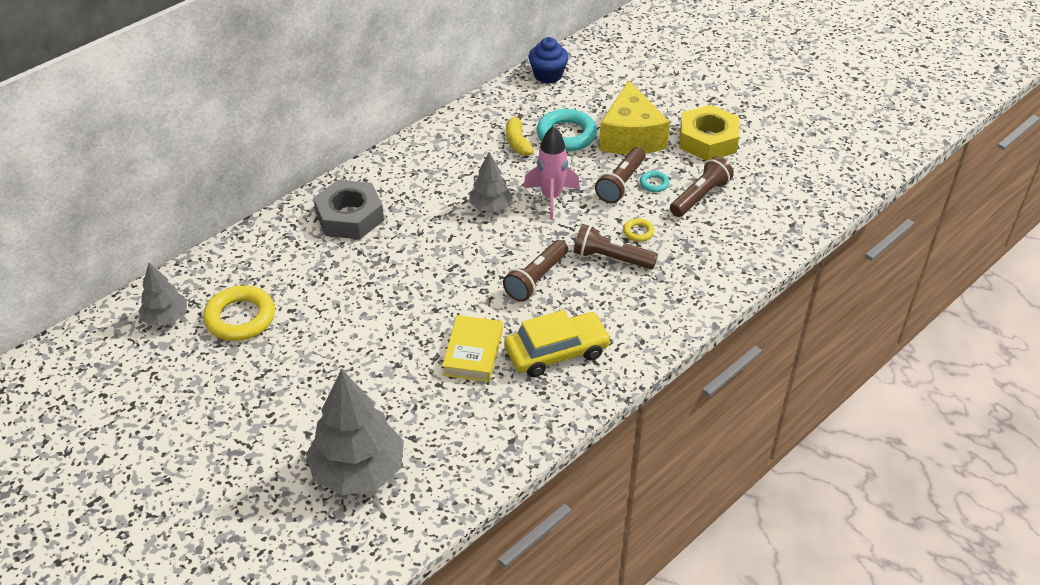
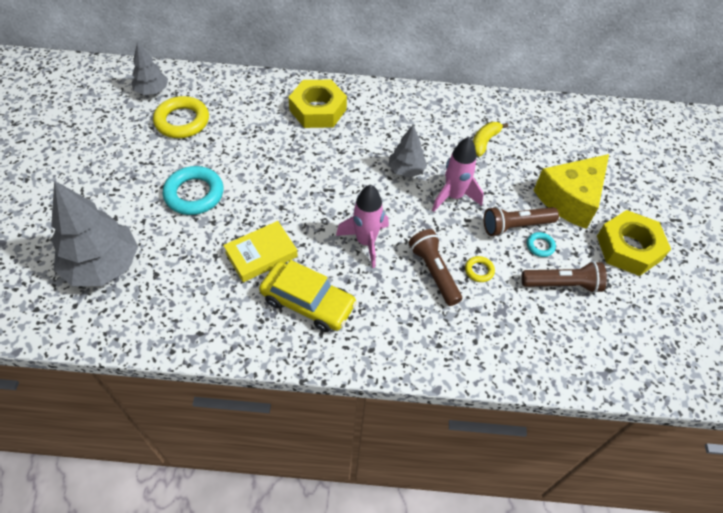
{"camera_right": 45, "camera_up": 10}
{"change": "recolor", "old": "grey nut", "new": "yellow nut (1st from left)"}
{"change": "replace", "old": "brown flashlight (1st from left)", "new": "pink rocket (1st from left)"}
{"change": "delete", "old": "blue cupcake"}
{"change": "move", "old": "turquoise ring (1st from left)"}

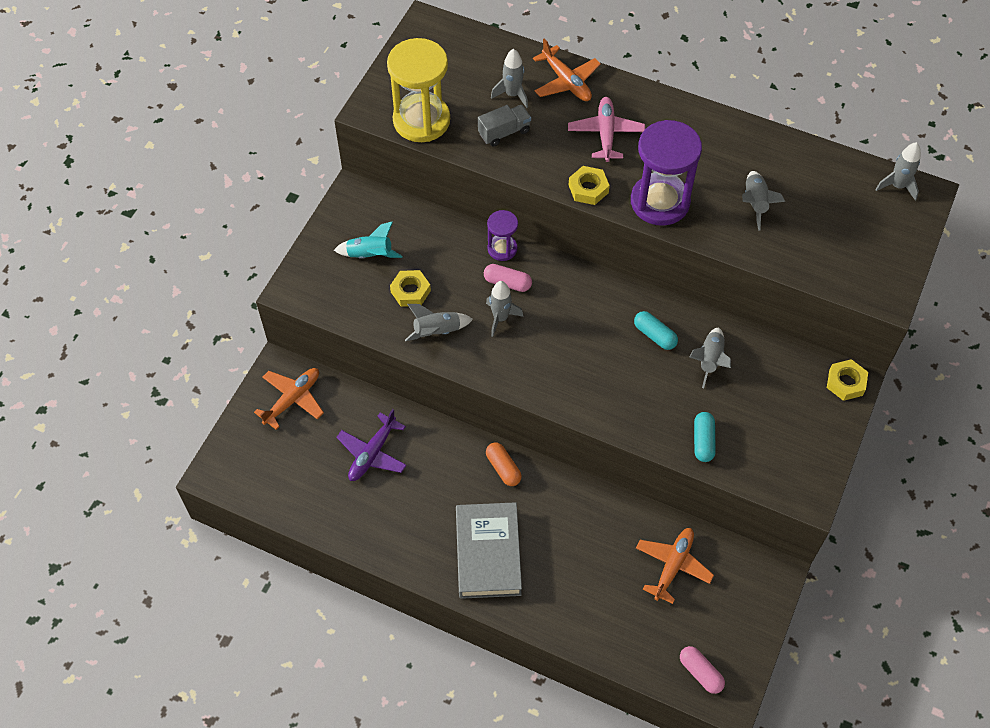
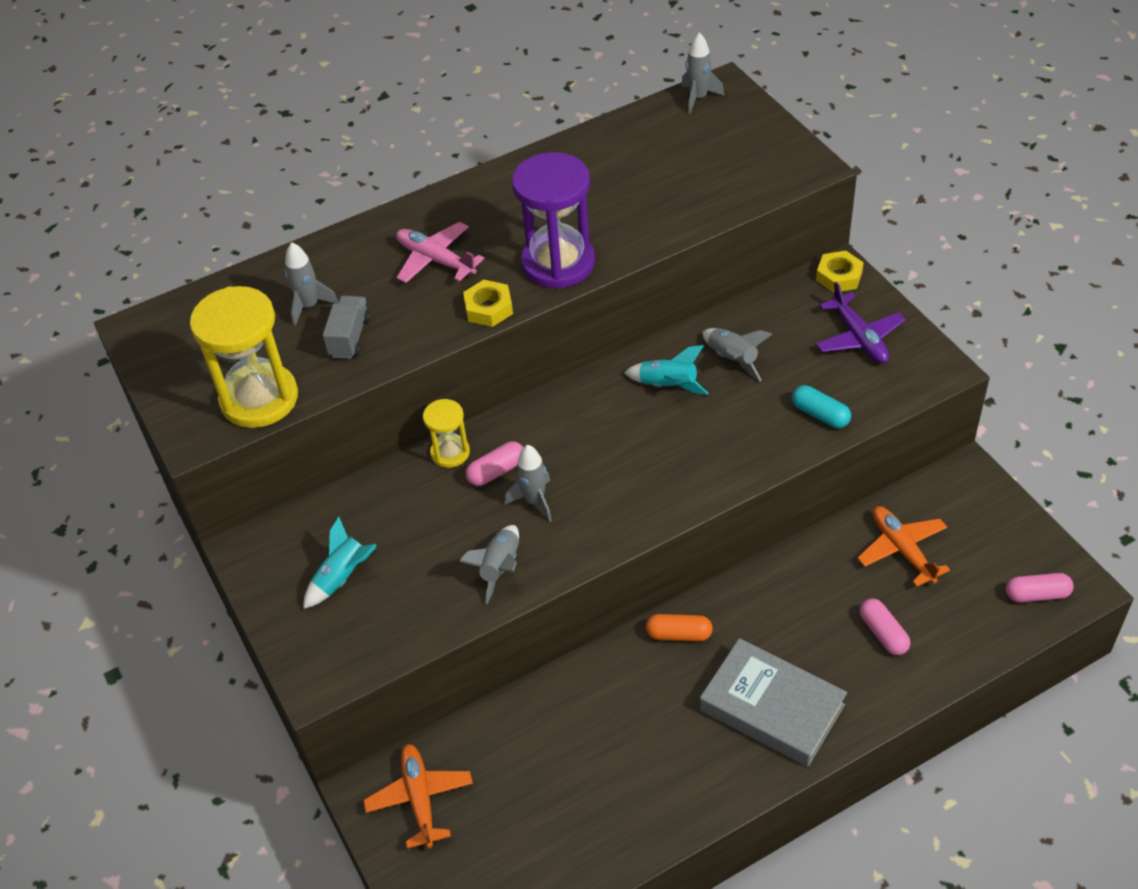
{"camera_right": -50, "camera_up": -10}
{"change": "move", "old": "purple plane"}
{"change": "delete", "old": "yellow nut (1st from left)"}
{"change": "recolor", "old": "purple hourglass (1st from left)", "new": "yellow hourglass (2nd from left)"}
{"change": "delete", "old": "orange plane (2nd from left)"}
{"change": "replace", "old": "turquoise capsule (1st from left)", "new": "turquoise rocket (2nd from left)"}
{"change": "delete", "old": "grey rocket (5th from left)"}
{"change": "insert", "new": "pink capsule (2nd from left)"}

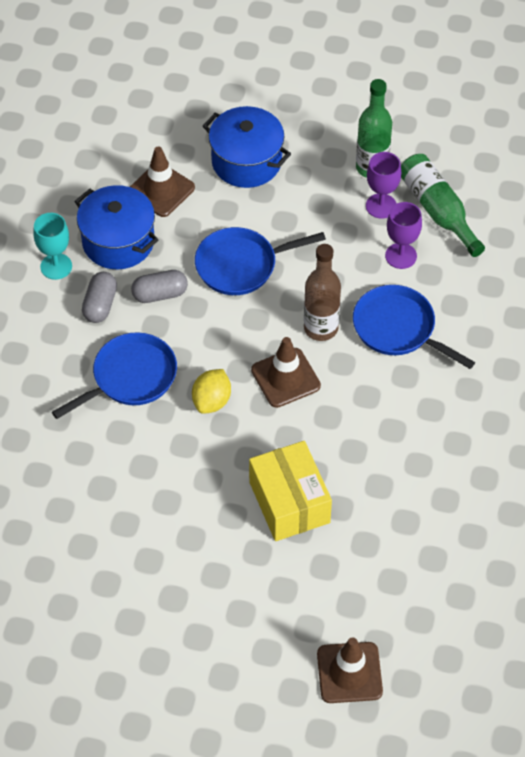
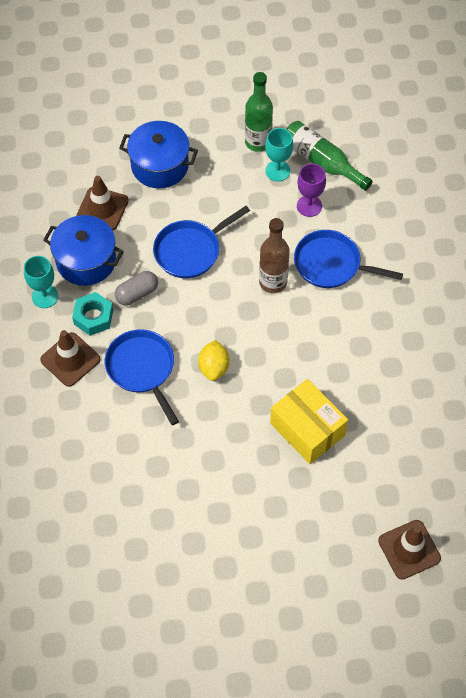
{"camera_right": -20, "camera_up": 5}
{"change": "rotate", "old": "blue pan (1st from left)", "degrees": -60}
{"change": "replace", "old": "grey capsule (1st from left)", "new": "turquoise nut"}
{"change": "move", "old": "brown traffic cone (2nd from left in the first image)", "new": "brown traffic cone (1st from left)"}
{"change": "recolor", "old": "purple goblet (1st from left)", "new": "turquoise goblet (2nd from left)"}

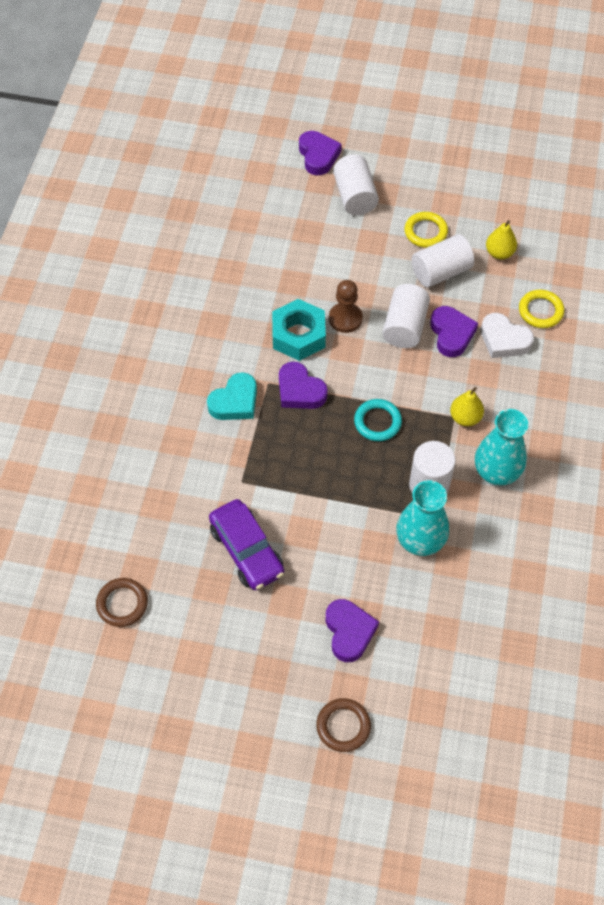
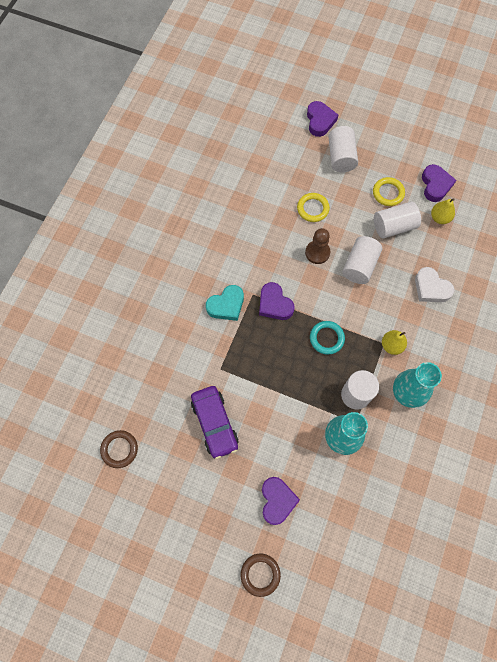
{"camera_right": 10, "camera_up": 10}
{"change": "delete", "old": "turquoise nut"}
{"change": "move", "old": "purple heart (4th from left)"}
{"change": "move", "old": "yellow ring (2nd from left in the first image)", "new": "yellow ring (1st from left)"}

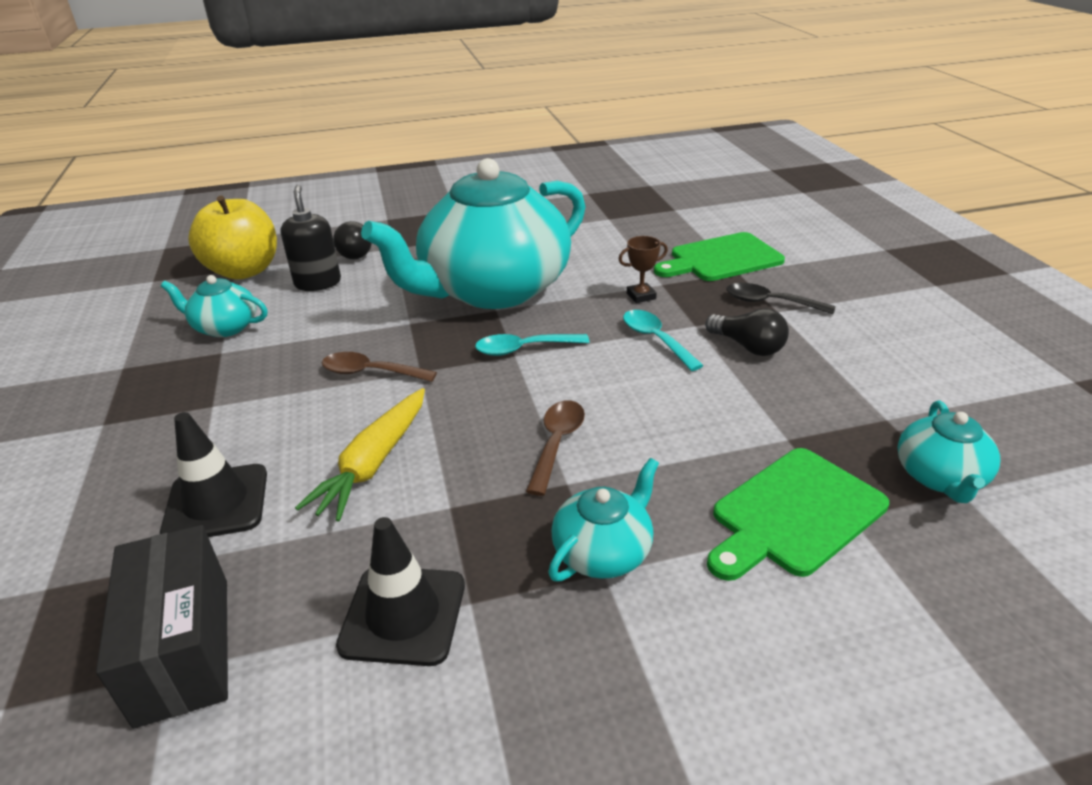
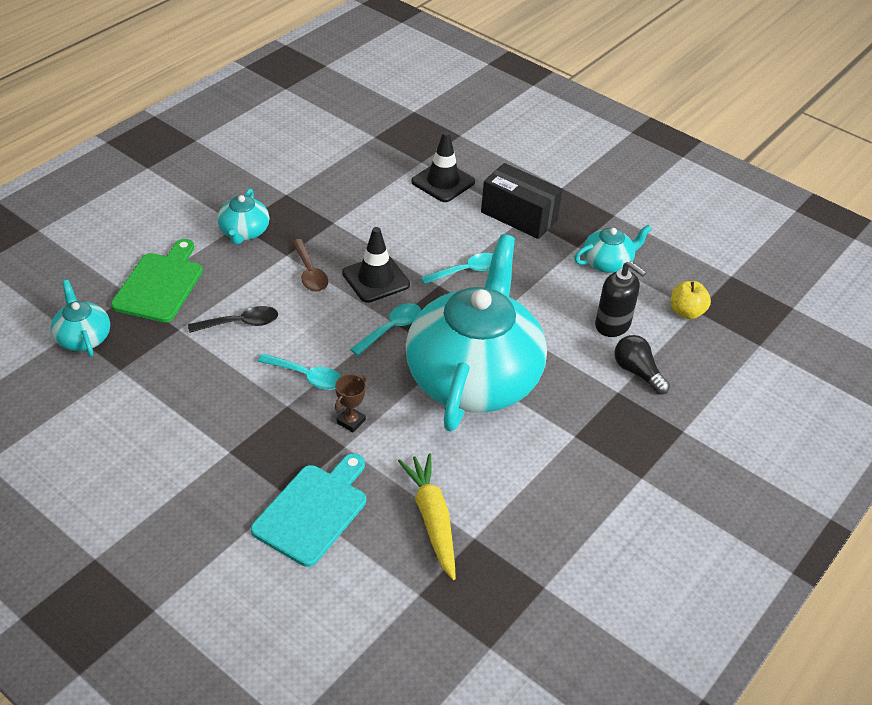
{"camera_right": 140, "camera_up": 10}
{"change": "move", "old": "black box"}
{"change": "resize", "old": "yellow apple", "factor": 0.53}
{"change": "move", "old": "yellow carrot"}
{"change": "recolor", "old": "brown spoon (1st from left)", "new": "turquoise spoon (3rd from left)"}
{"change": "move", "old": "black traffic cone (2nd from left in the first image)", "new": "black traffic cone (1st from left)"}
{"change": "recolor", "old": "green cutting board (1st from left)", "new": "turquoise cutting board"}
{"change": "delete", "old": "black light bulb (2nd from left)"}
{"change": "move", "old": "black spoon"}

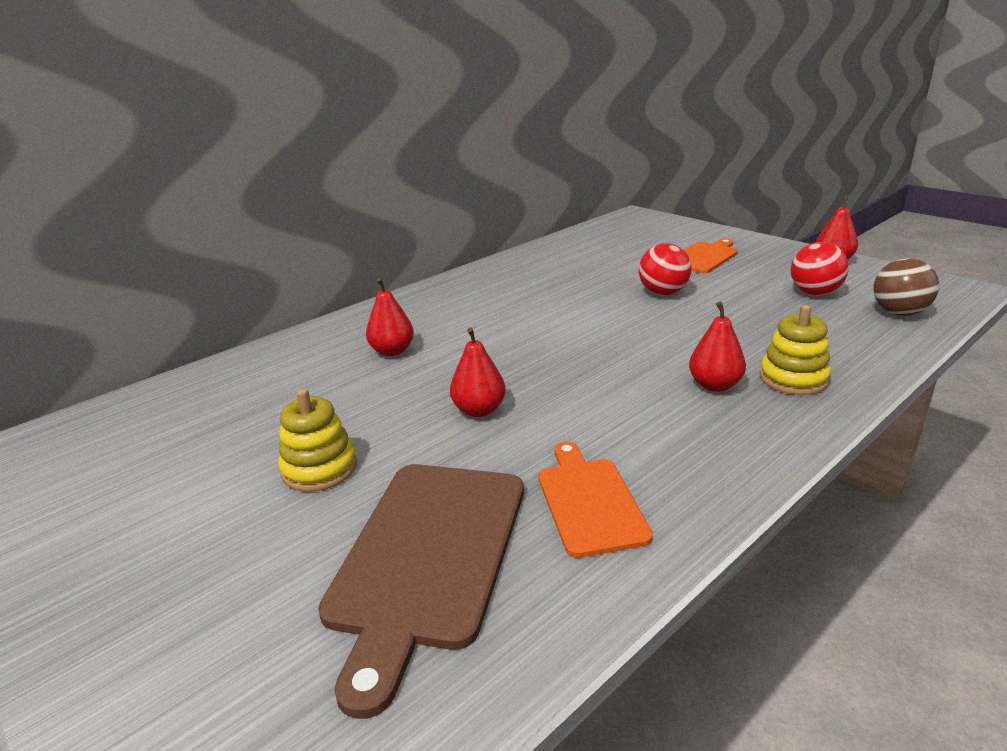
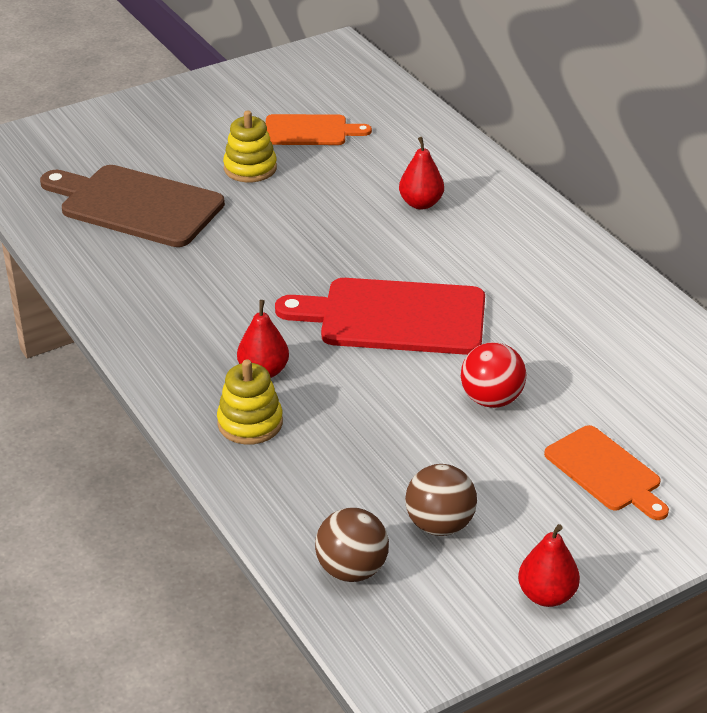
{"camera_right": 100, "camera_up": 10}
{"change": "delete", "old": "red pear (2nd from left)"}
{"change": "move", "old": "orange cutting board (1st from left)"}
{"change": "recolor", "old": "red ball (2nd from left)", "new": "brown ball (2nd from left)"}
{"change": "insert", "new": "red cutting board"}

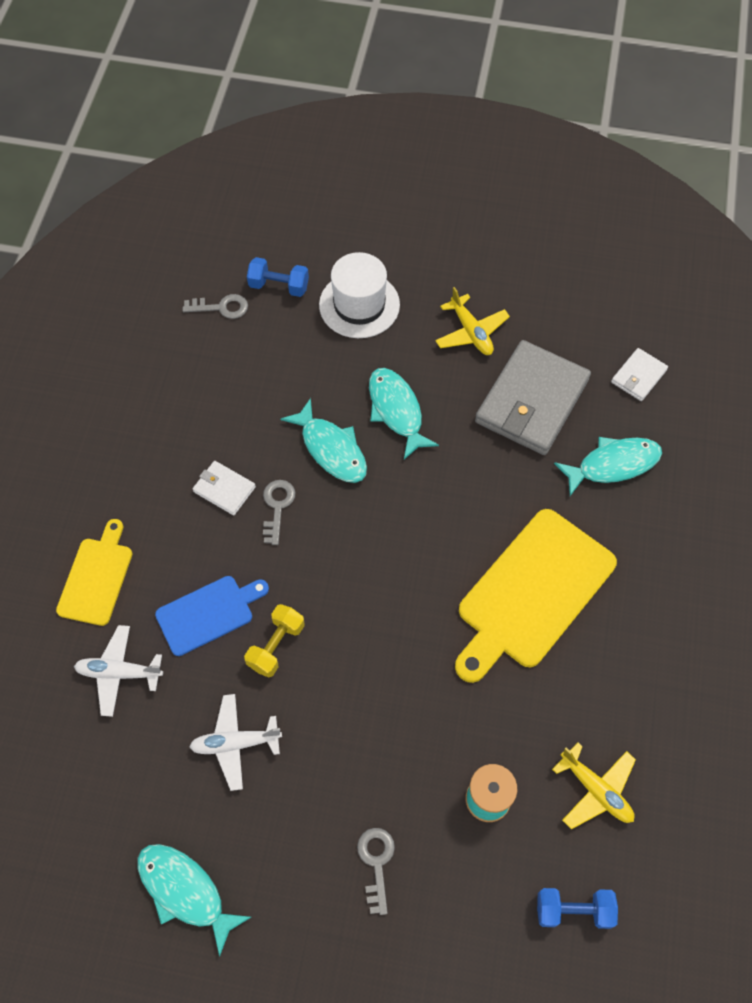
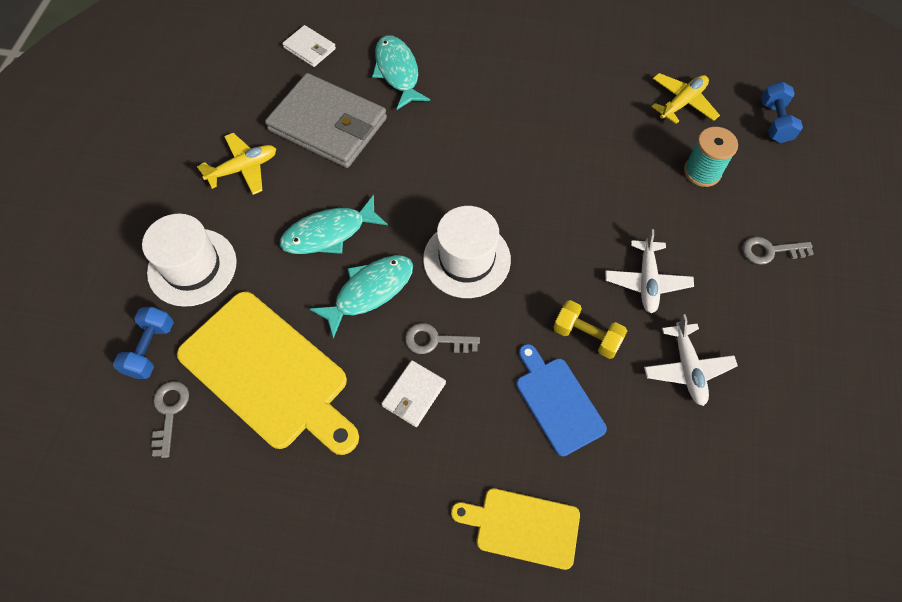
{"camera_right": -90, "camera_up": 0}
{"change": "move", "old": "white plane (1st from left)"}
{"change": "delete", "old": "turquoise fish (1st from left)"}
{"change": "move", "old": "yellow cutting board (2nd from left in the first image)", "new": "yellow cutting board (1st from left)"}
{"change": "insert", "new": "white hat (2nd from left)"}

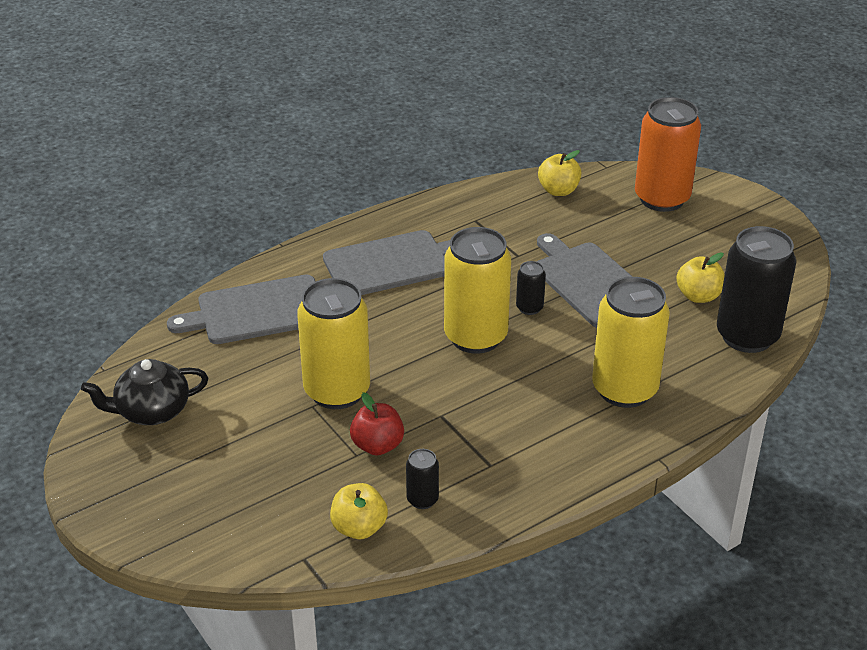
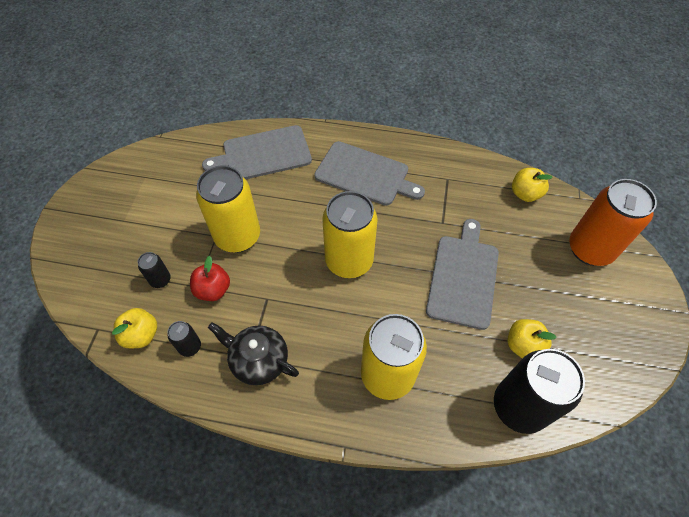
{"camera_right": 45, "camera_up": 20}
{"change": "move", "old": "black teapot"}
{"change": "rotate", "old": "grey cutting board (1st from left)", "degrees": -45}
{"change": "move", "old": "black can (2nd from left in the first image)", "new": "black can (1st from left)"}

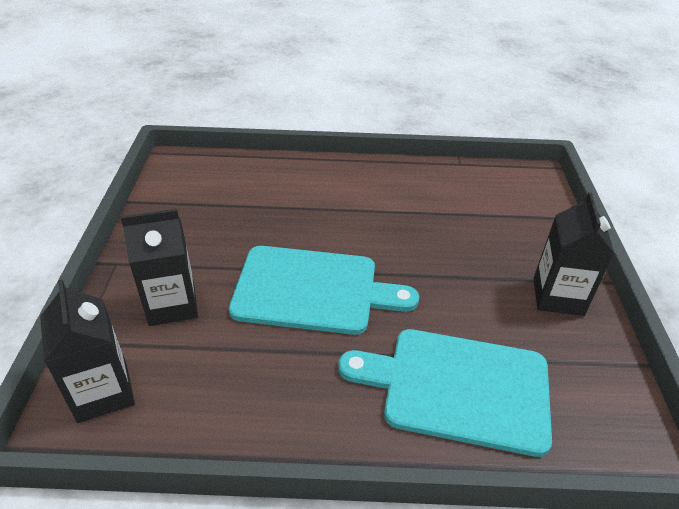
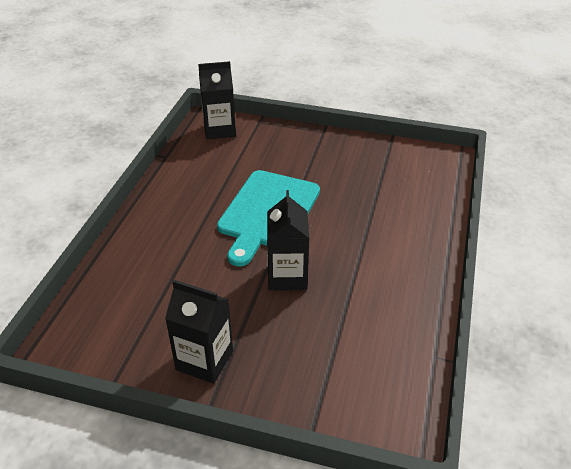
{"camera_right": 105, "camera_up": 0}
{"change": "move", "old": "black carton (2nd from left in the first image)", "new": "black carton (3rd from left)"}
{"change": "delete", "old": "turquoise cutting board (2nd from left)"}

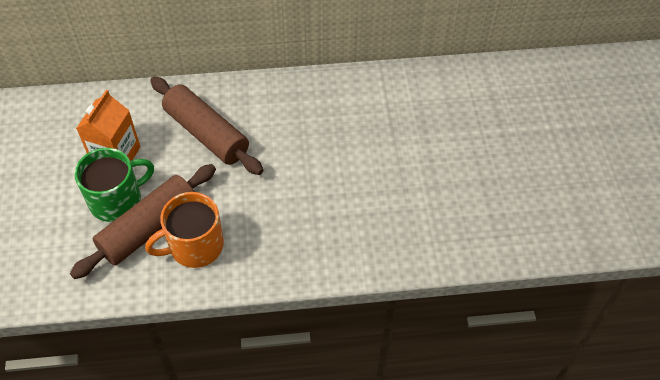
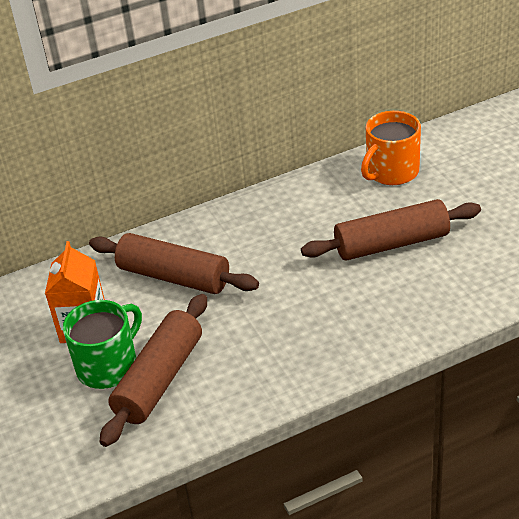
{"camera_right": -15, "camera_up": -15}
{"change": "move", "old": "orange mug"}
{"change": "insert", "new": "brown rolling pin (3rd from left)"}

